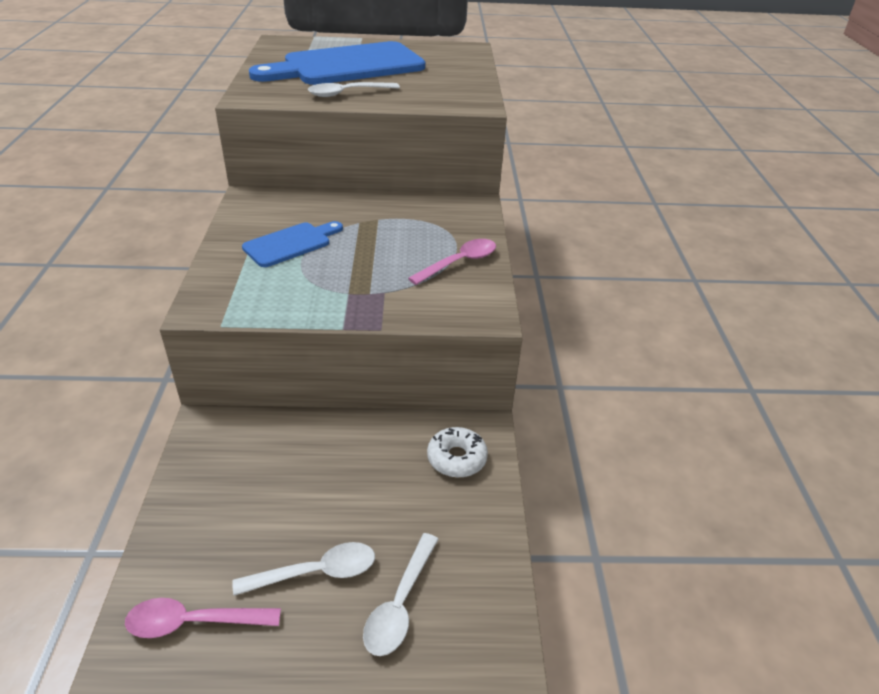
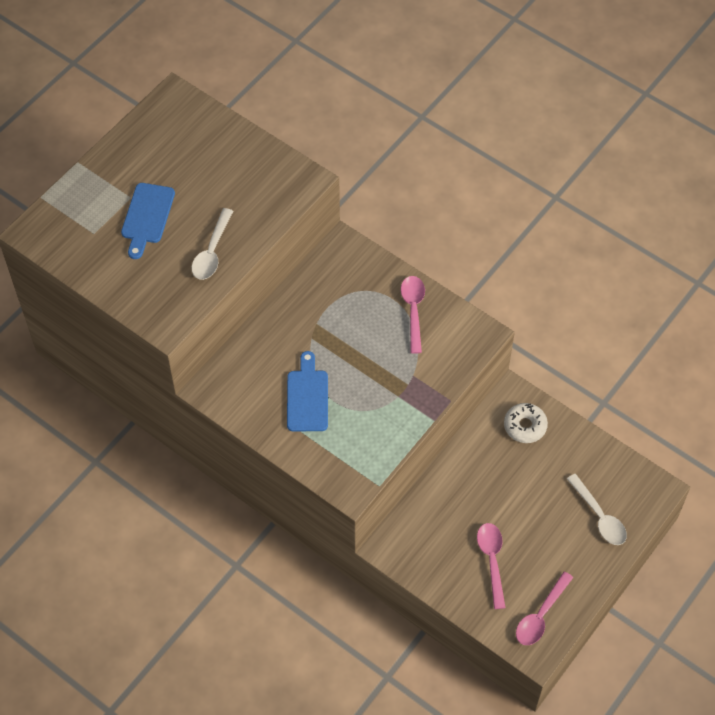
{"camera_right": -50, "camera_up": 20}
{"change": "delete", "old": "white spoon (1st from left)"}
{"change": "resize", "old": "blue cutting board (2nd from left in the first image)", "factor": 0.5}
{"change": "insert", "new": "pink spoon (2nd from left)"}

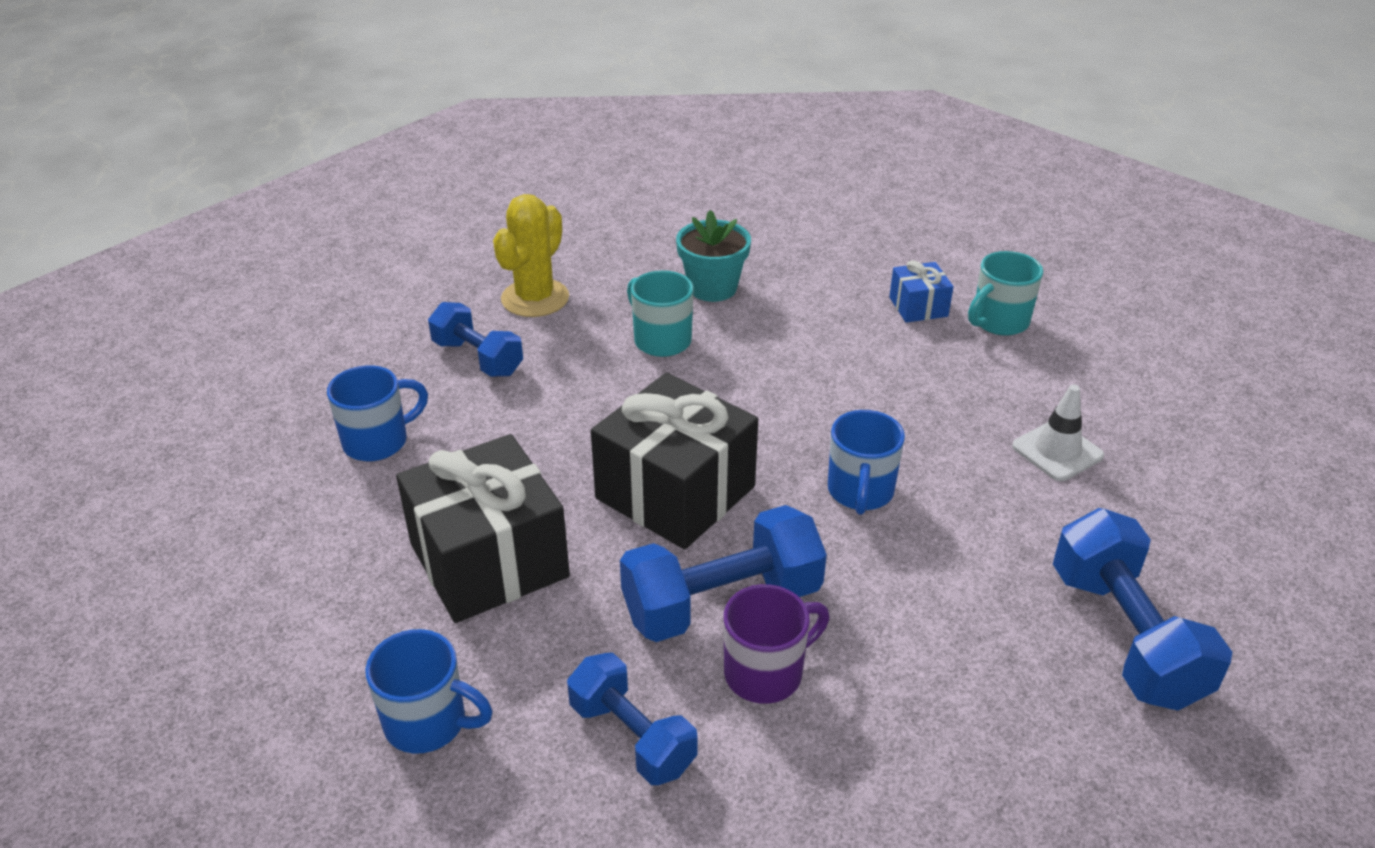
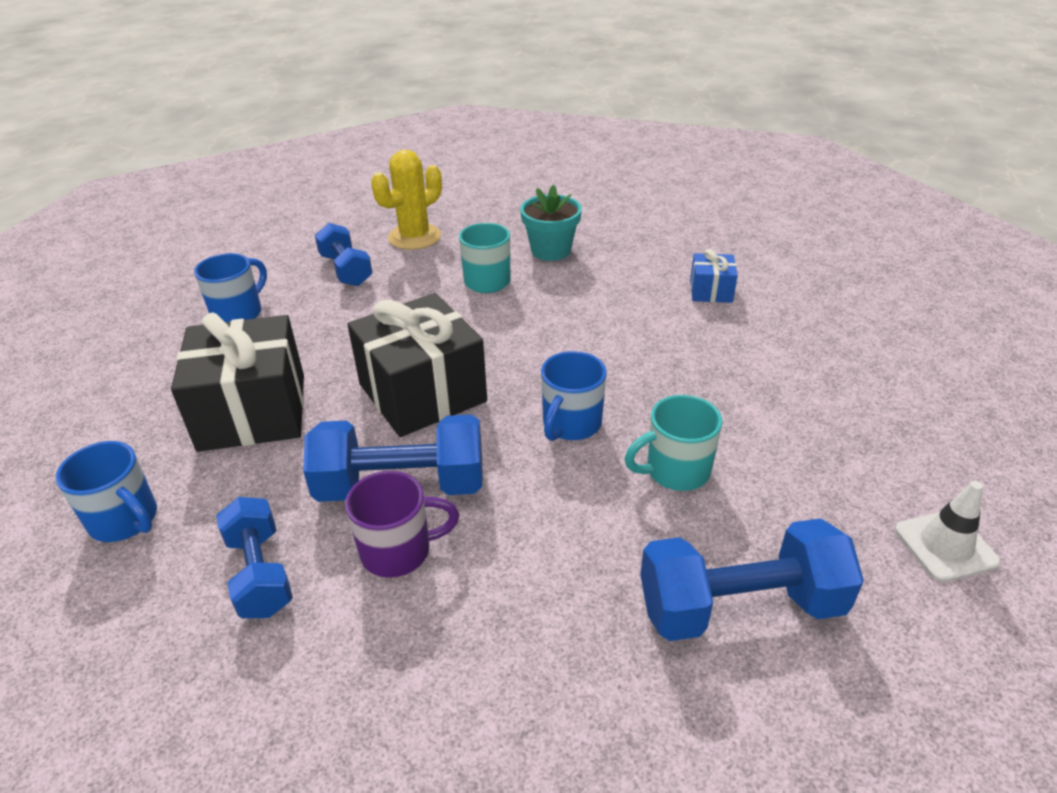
{"camera_right": 20, "camera_up": 0}
{"change": "rotate", "old": "blue mug (1st from left in the first image)", "degrees": -45}
{"change": "move", "old": "turquoise mug (2nd from left)"}
{"change": "move", "old": "white traffic cone"}
{"change": "rotate", "old": "blue dumbbell (4th from left)", "degrees": 75}

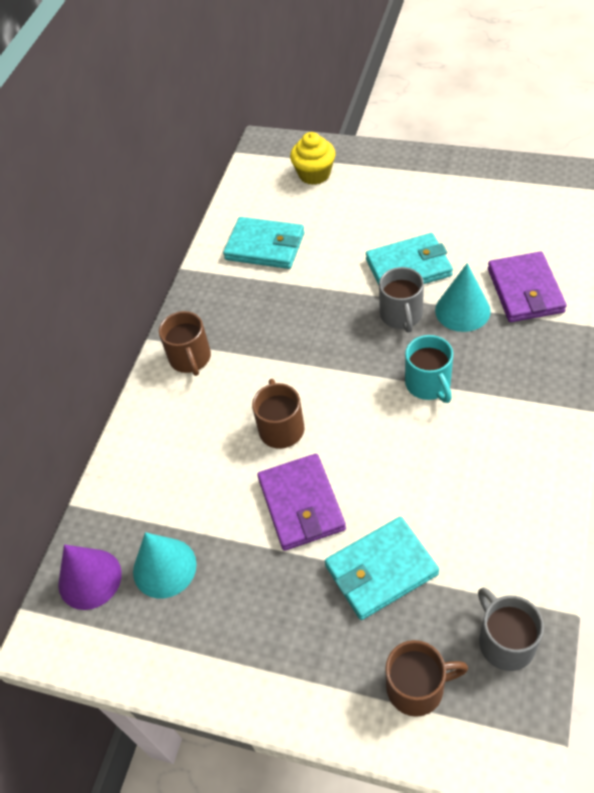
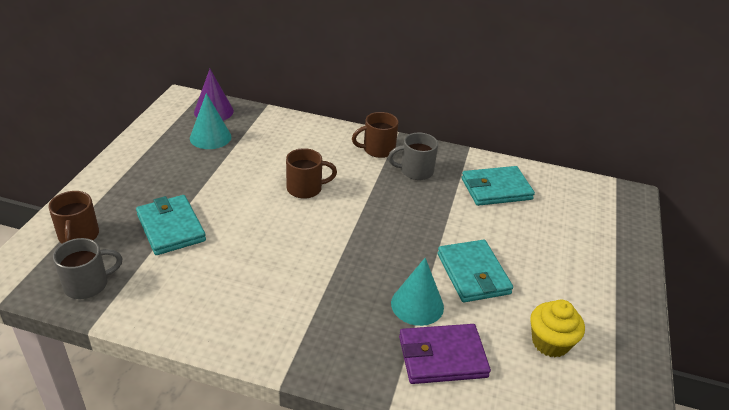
{"camera_right": 80, "camera_up": -15}
{"change": "rotate", "old": "turquoise wallet (1st from left in the first image)", "degrees": 60}
{"change": "delete", "old": "purple wallet (1st from left)"}
{"change": "move", "old": "yellow cupcake"}
{"change": "move", "old": "grey mug (1st from left in the first image)", "new": "grey mug (2nd from left)"}
{"change": "delete", "old": "turquoise mug"}

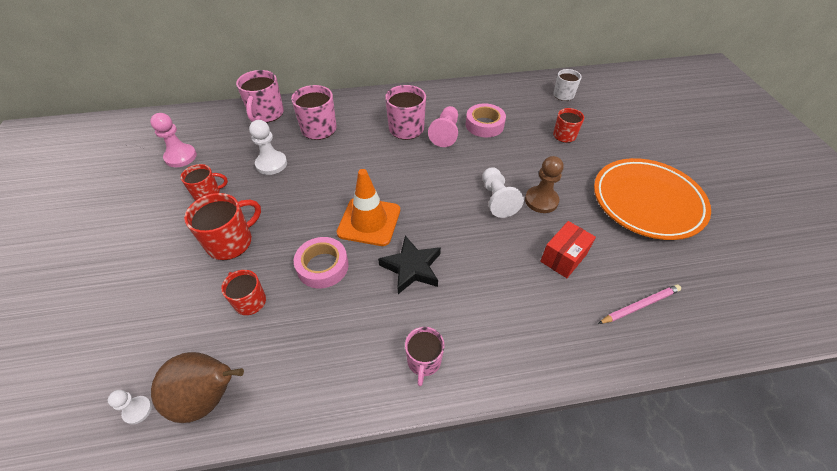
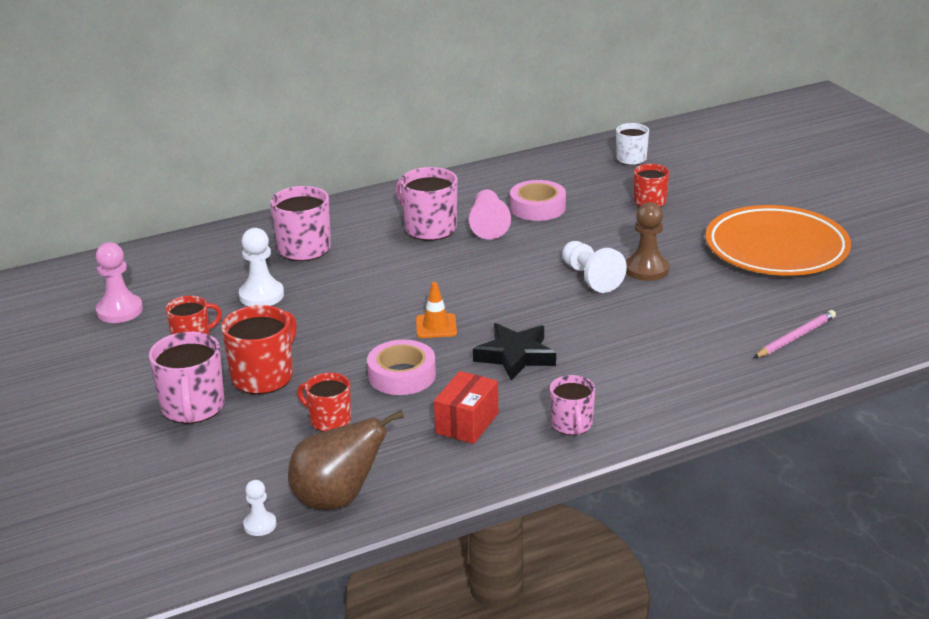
{"camera_right": -15, "camera_up": -20}
{"change": "move", "old": "pink mug (1st from left)"}
{"change": "resize", "old": "orange traffic cone", "factor": 0.54}
{"change": "move", "old": "red box"}

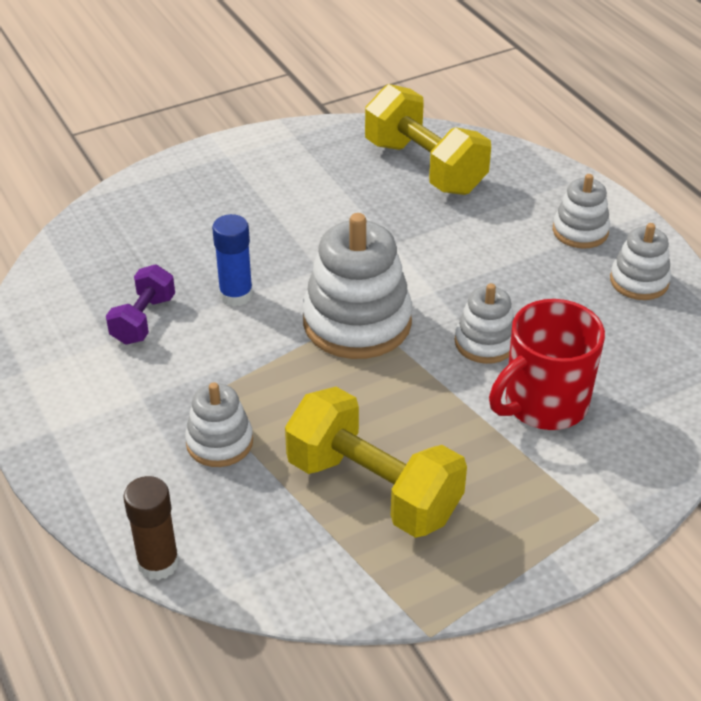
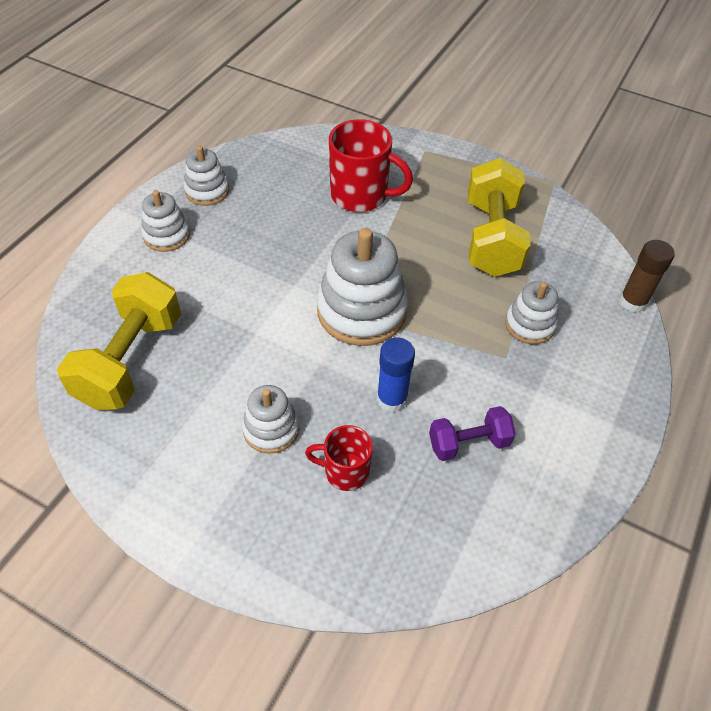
{"camera_right": -125, "camera_up": 10}
{"change": "move", "old": "white stacking toy (3rd from left)"}
{"change": "insert", "new": "red mug (1st from left)"}

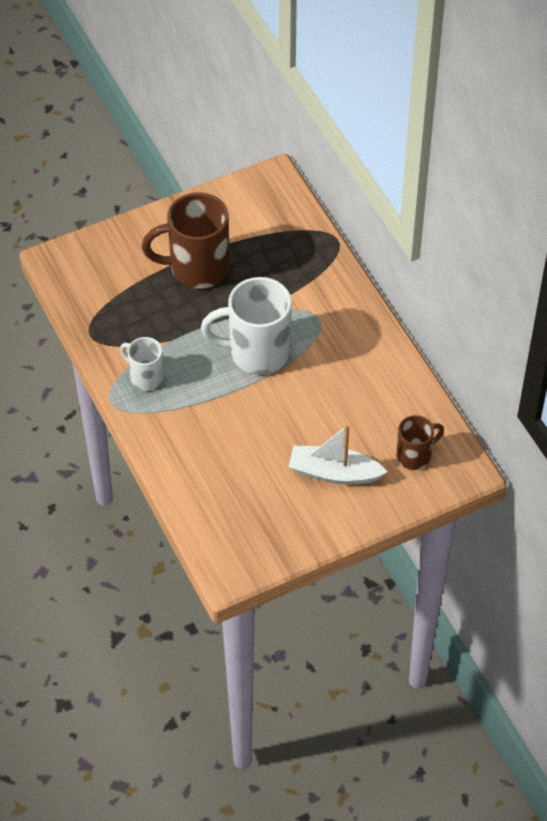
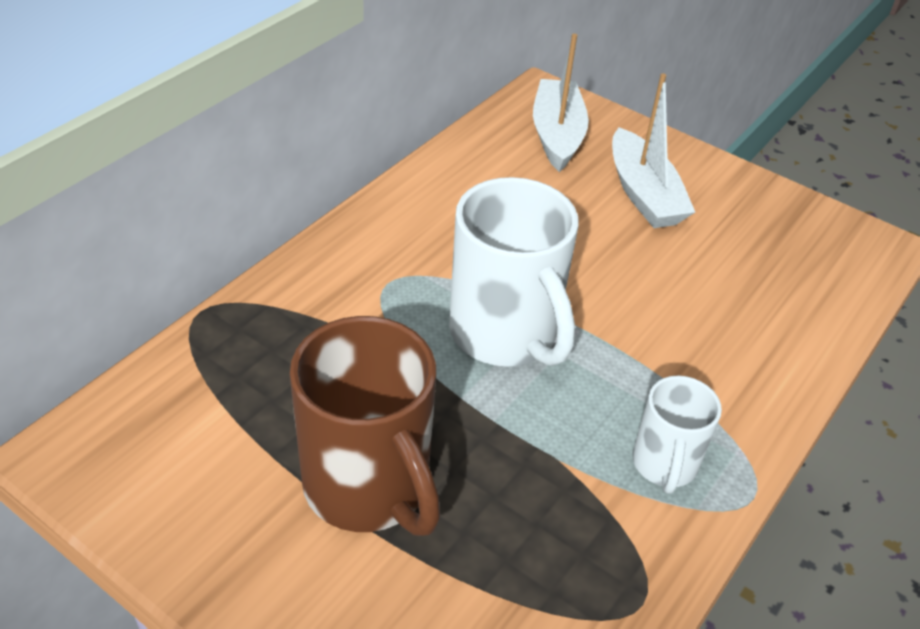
{"camera_right": -120, "camera_up": -10}
{"change": "replace", "old": "brown mug (2nd from left)", "new": "white boat (1st from left)"}

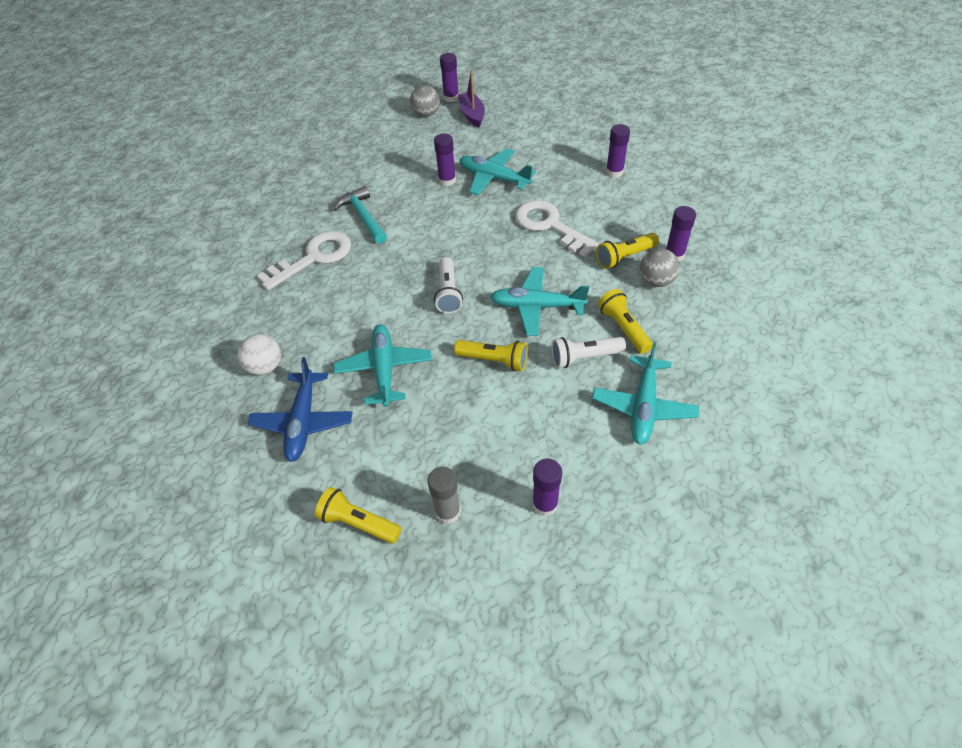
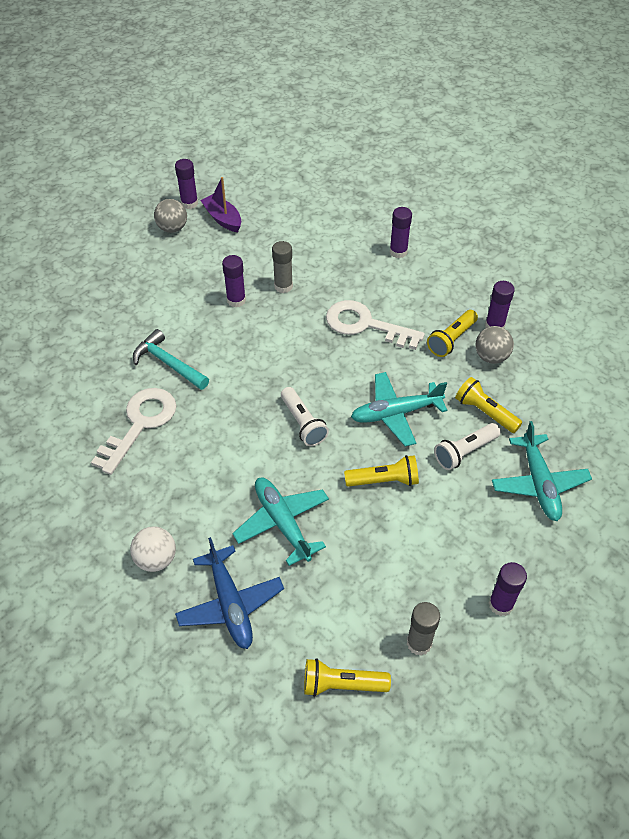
{"camera_right": -25, "camera_up": 0}
{"change": "replace", "old": "turquoise plane (2nd from left)", "new": "grey glue stick (1st from left)"}

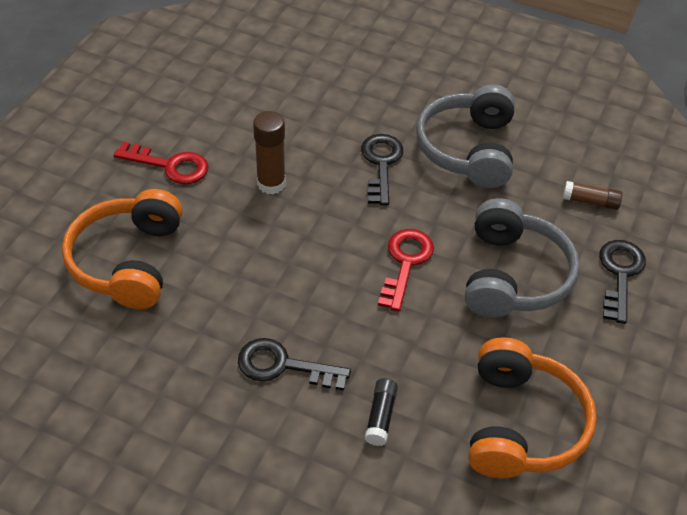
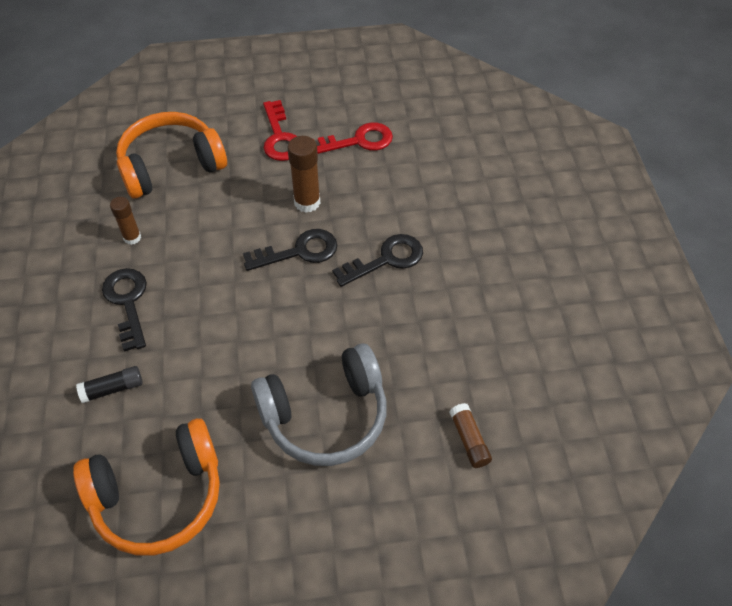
{"camera_right": 60, "camera_up": 5}
{"change": "move", "old": "red key (2nd from left)"}
{"change": "delete", "old": "grey headphones (1st from left)"}
{"change": "move", "old": "black key (3rd from left in the first image)", "new": "black key (2nd from left)"}
{"change": "insert", "new": "brown glue stick (1st from left)"}

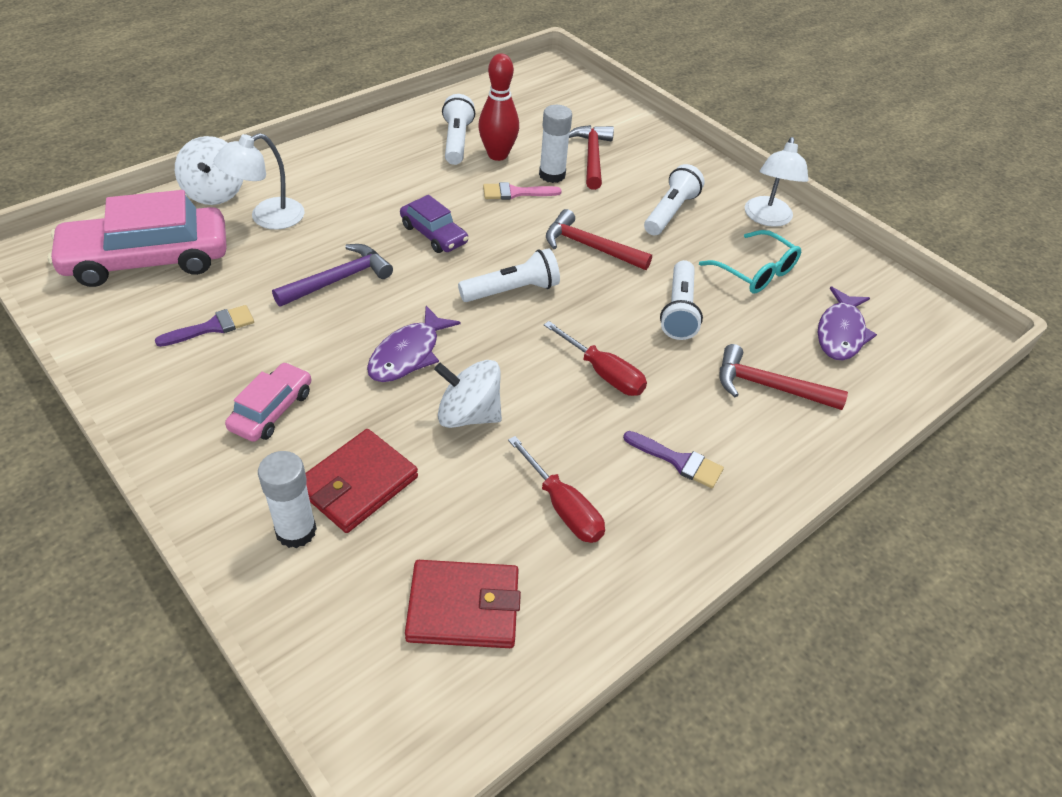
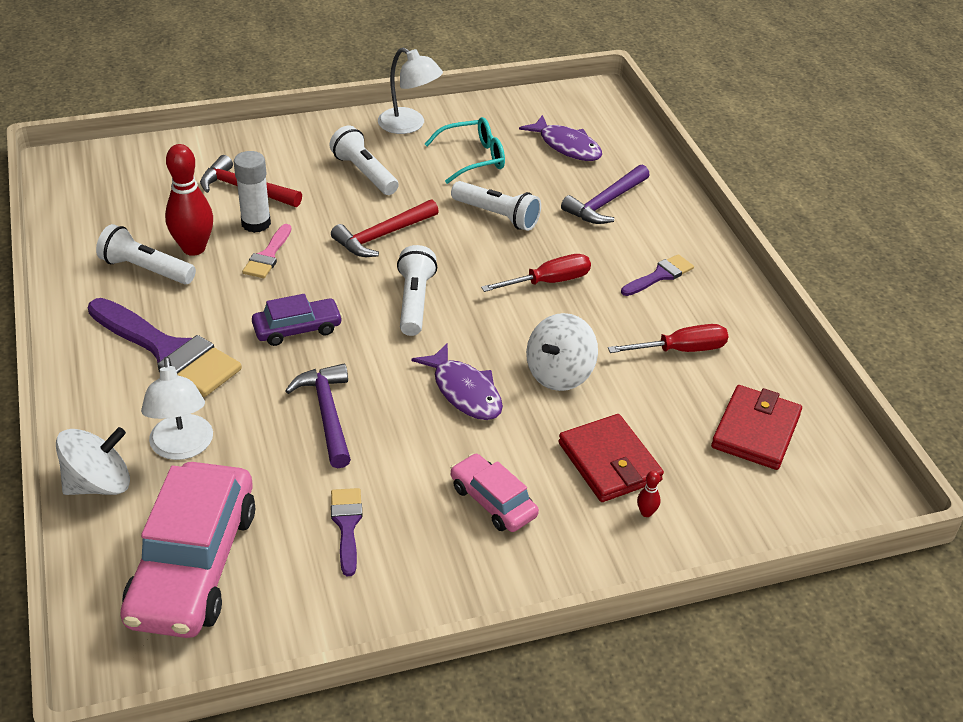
{"camera_right": -65, "camera_up": -5}
{"change": "rotate", "old": "white spinning top (1st from left)", "degrees": -45}
{"change": "replace", "old": "white glue stick (1st from left)", "new": "red bowling pin (2nd from left)"}
{"change": "recolor", "old": "red hammer (3rd from left)", "new": "purple hammer (2nd from left)"}
{"change": "insert", "new": "purple brush (1st from left)"}

